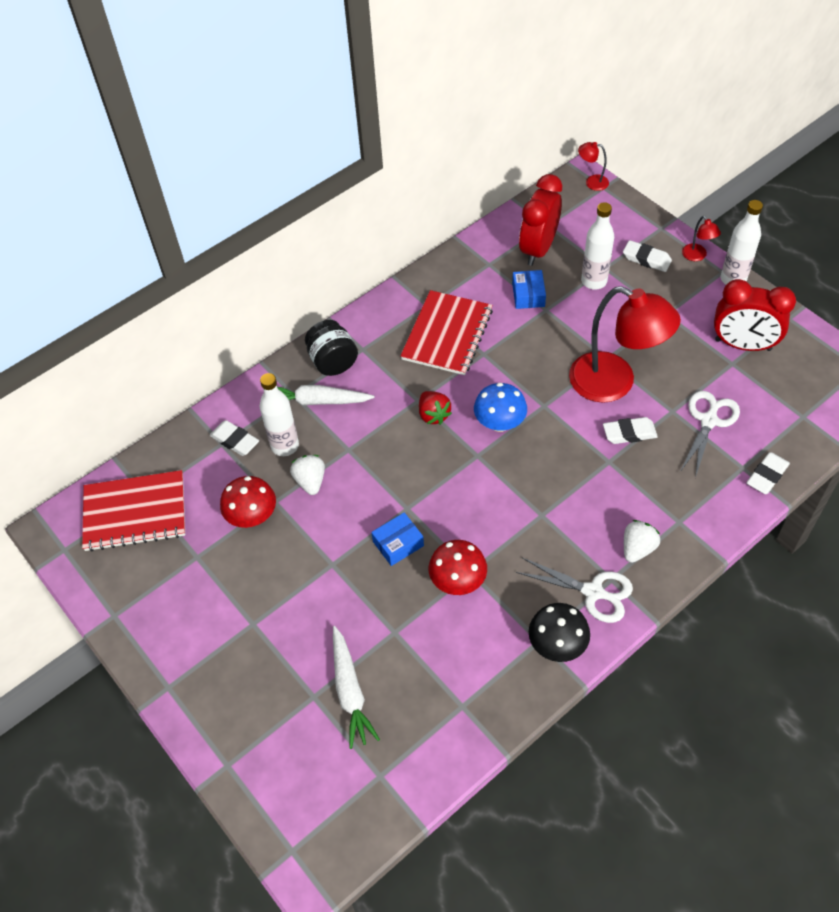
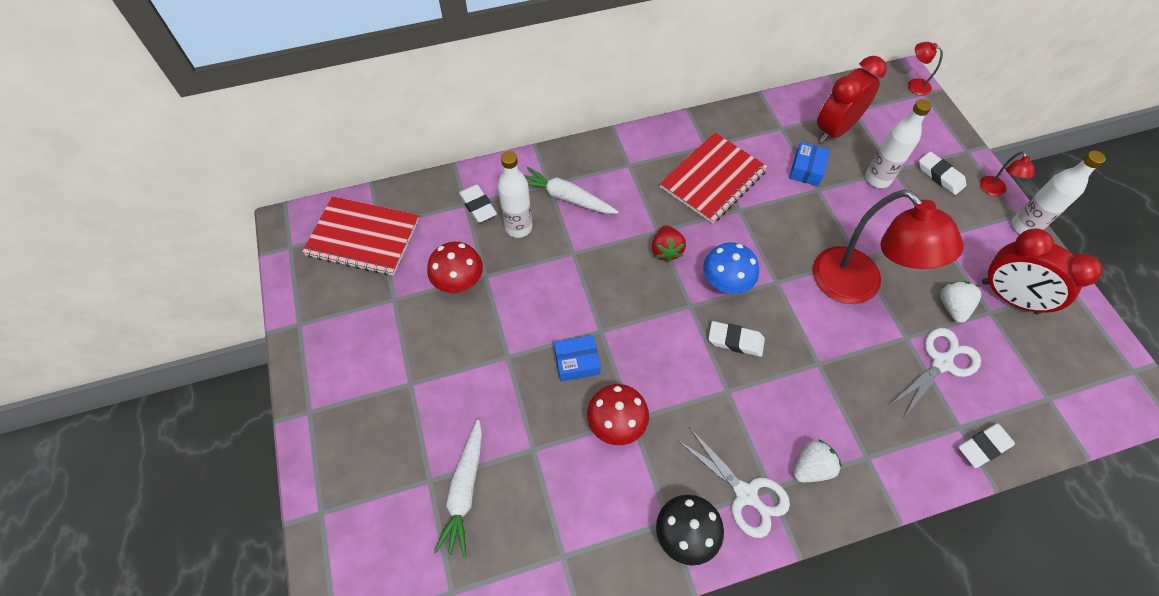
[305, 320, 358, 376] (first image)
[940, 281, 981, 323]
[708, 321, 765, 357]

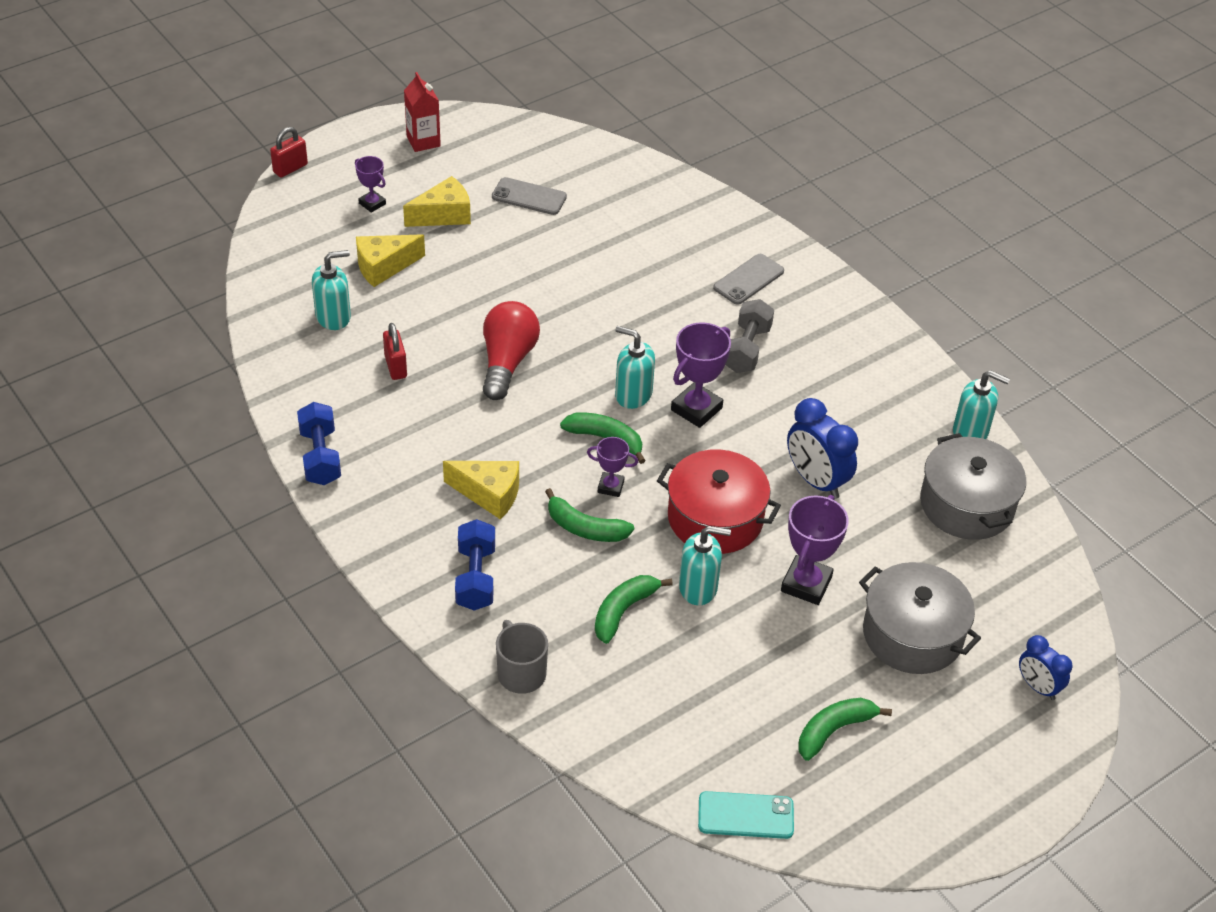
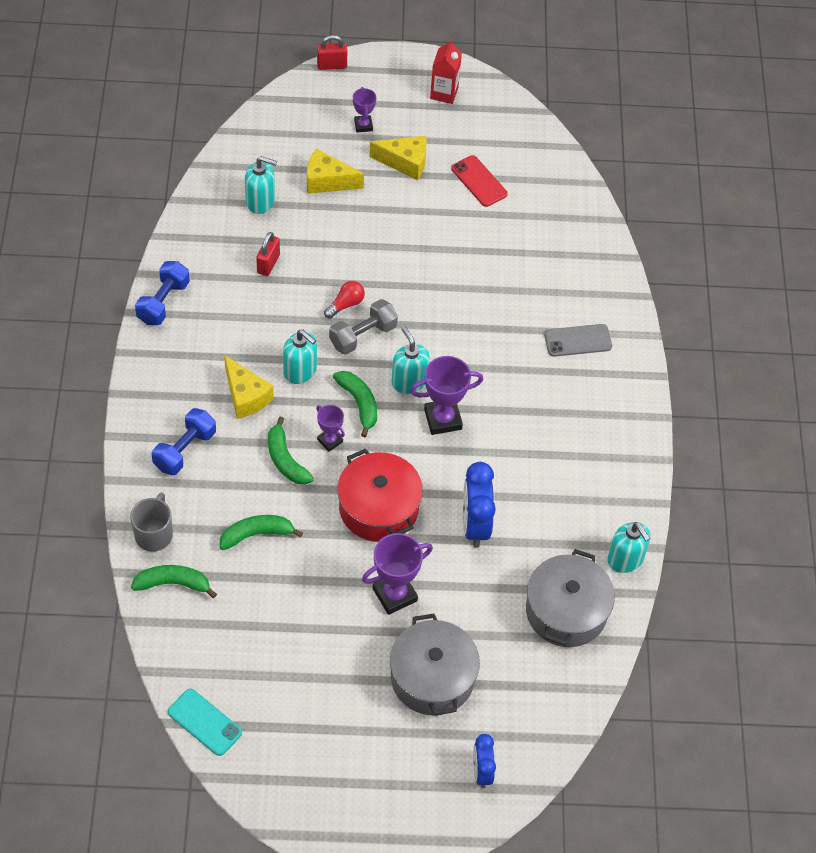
[283, 330, 317, 384]
[329, 299, 398, 355]
[131, 565, 217, 598]
[451, 155, 508, 207]
[324, 281, 365, 319]

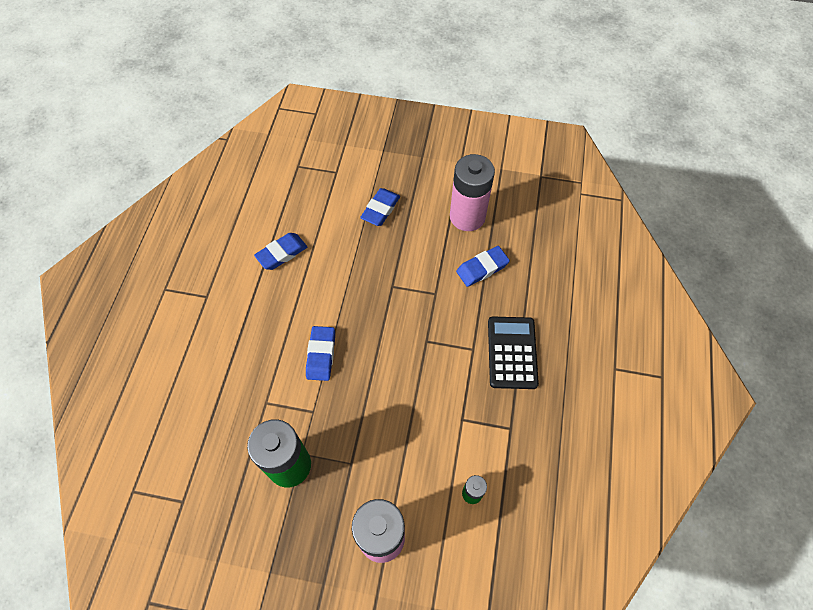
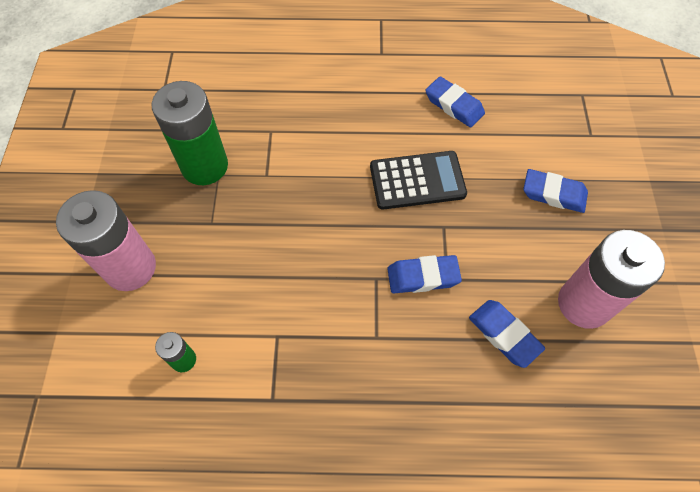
[387, 255, 462, 293]
[370, 151, 467, 210]

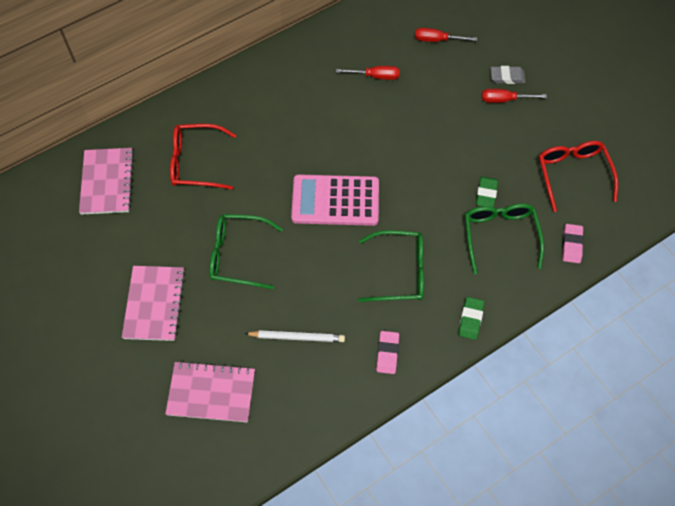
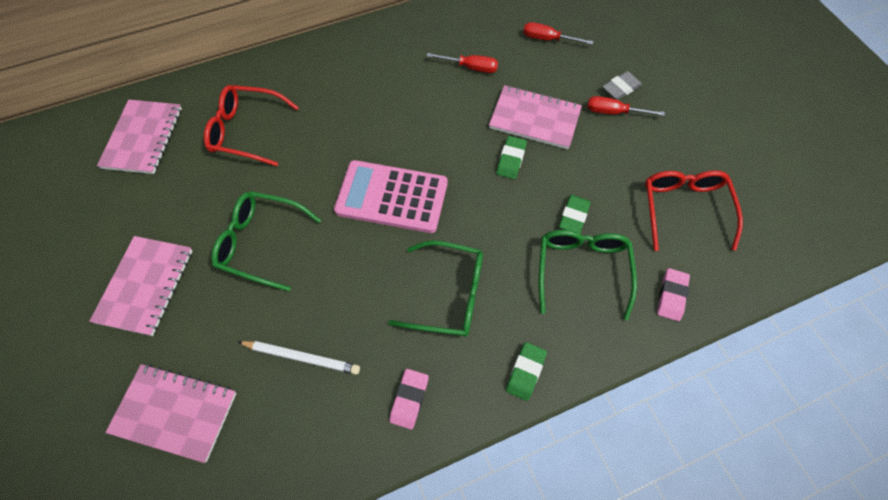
[489, 85, 582, 149]
[496, 136, 527, 179]
[602, 71, 642, 100]

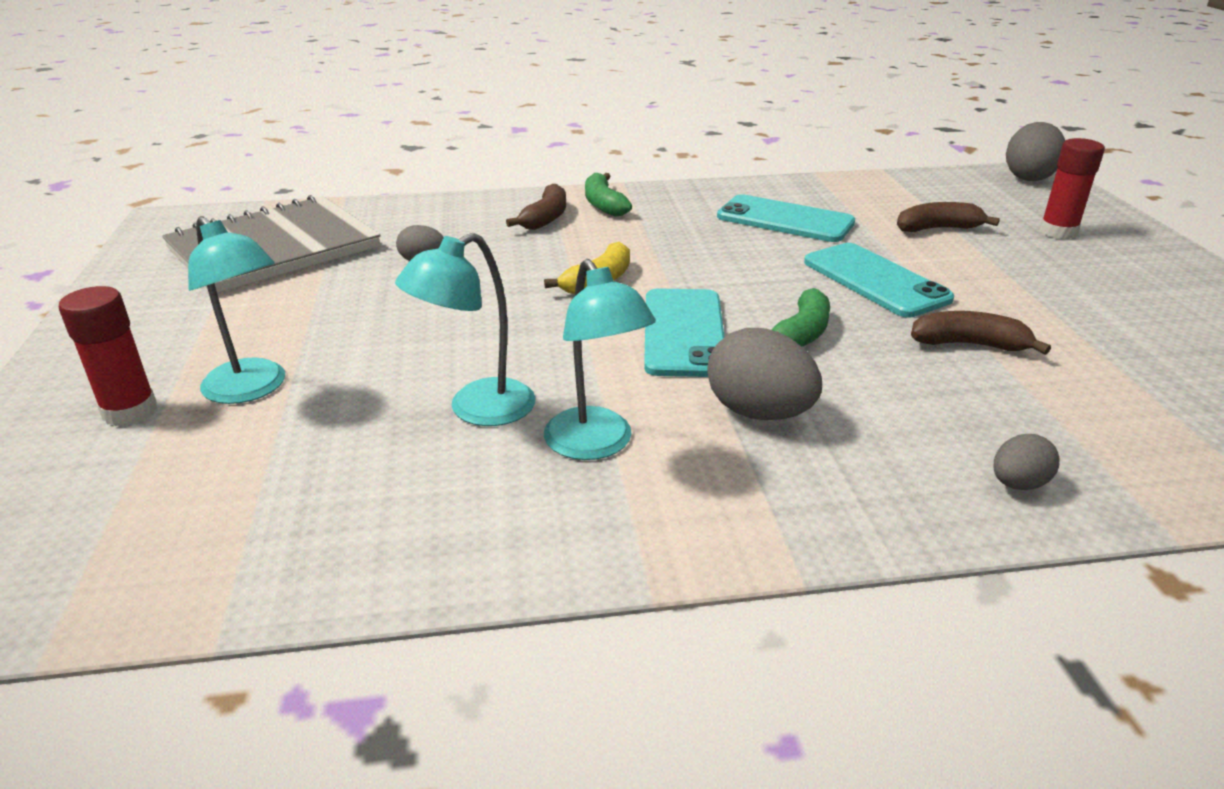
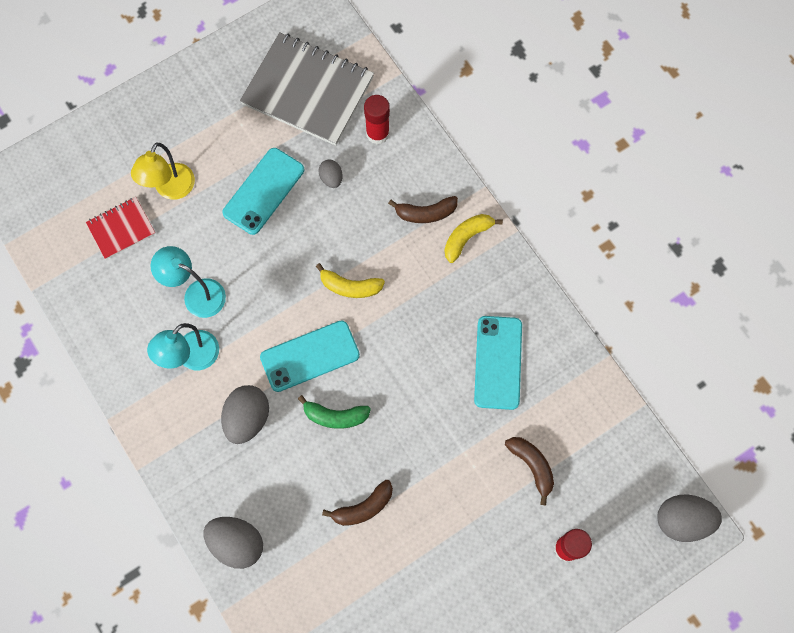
[86, 197, 155, 259]
[364, 95, 390, 144]
[222, 148, 304, 235]
[131, 143, 195, 200]
[445, 214, 503, 263]
[322, 480, 393, 526]
[204, 517, 263, 569]

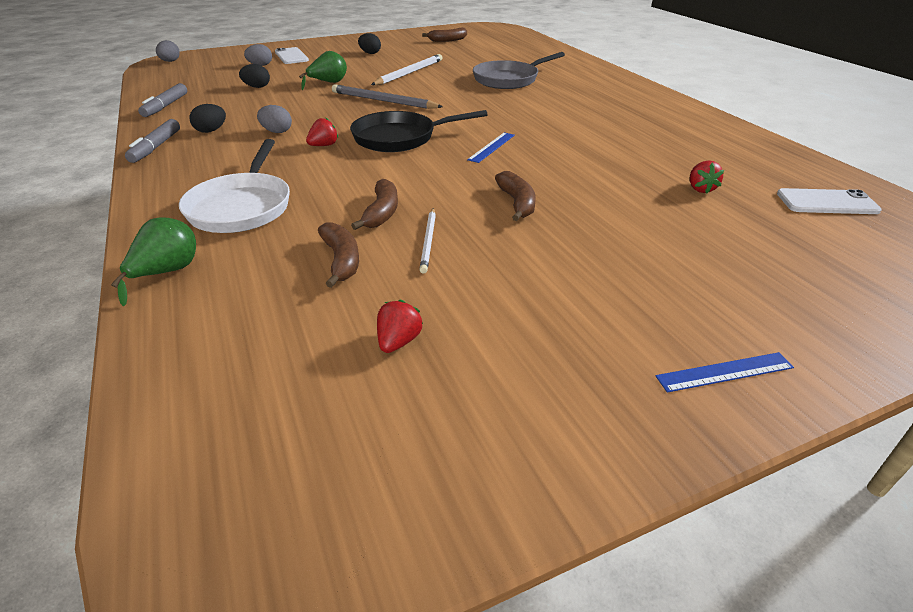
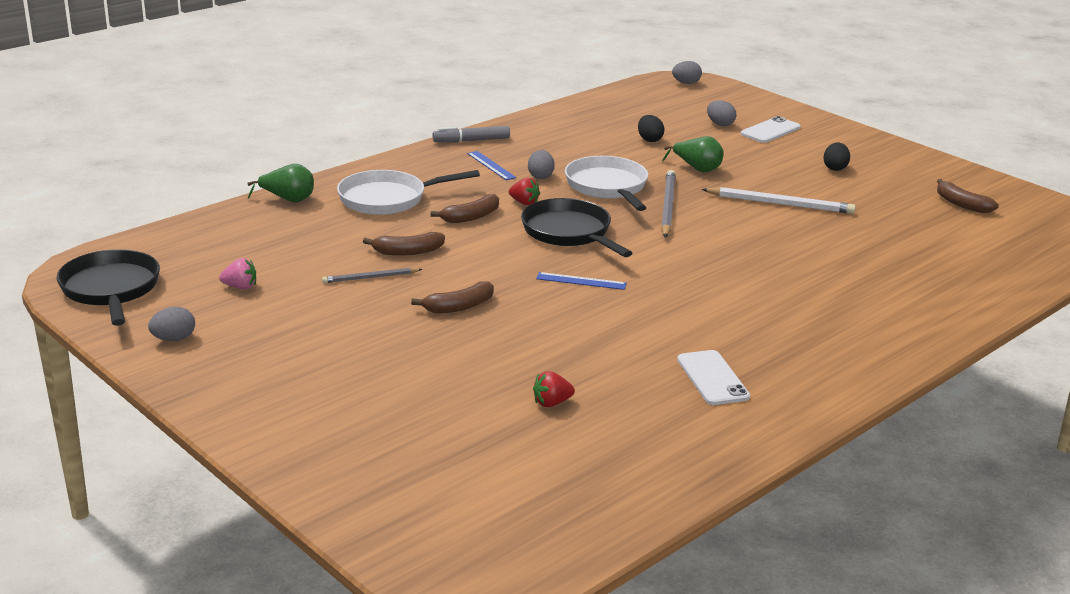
[138, 83, 187, 117] (first image)
[189, 104, 226, 133] (first image)
[473, 52, 565, 89] (first image)
[56, 249, 160, 326]
[148, 307, 195, 341]
[565, 156, 648, 211]
[431, 194, 499, 223]
[467, 151, 516, 180]
[677, 350, 750, 405]
[219, 258, 256, 290]
[322, 268, 423, 283]

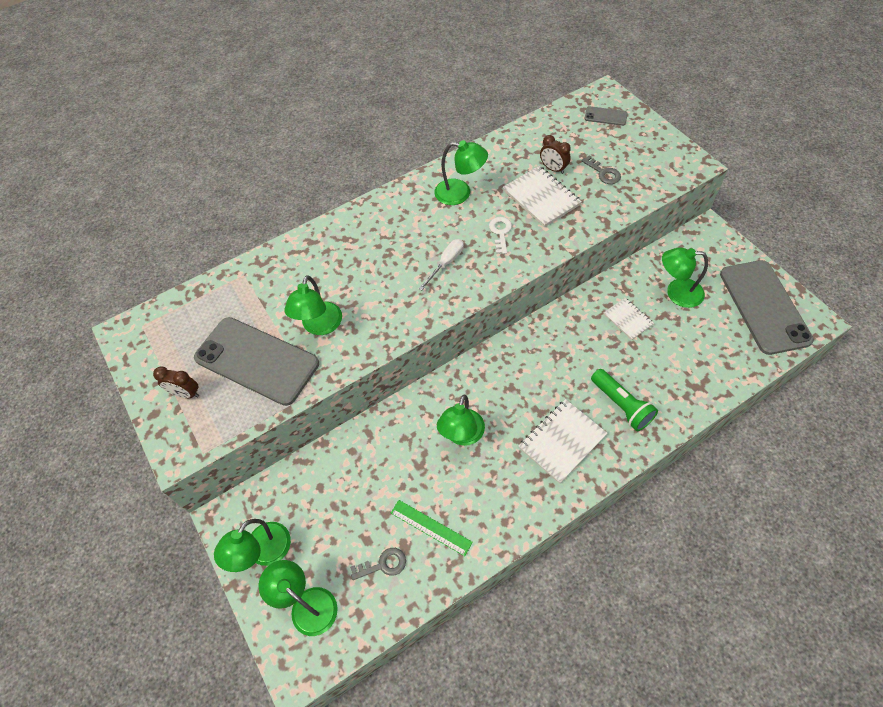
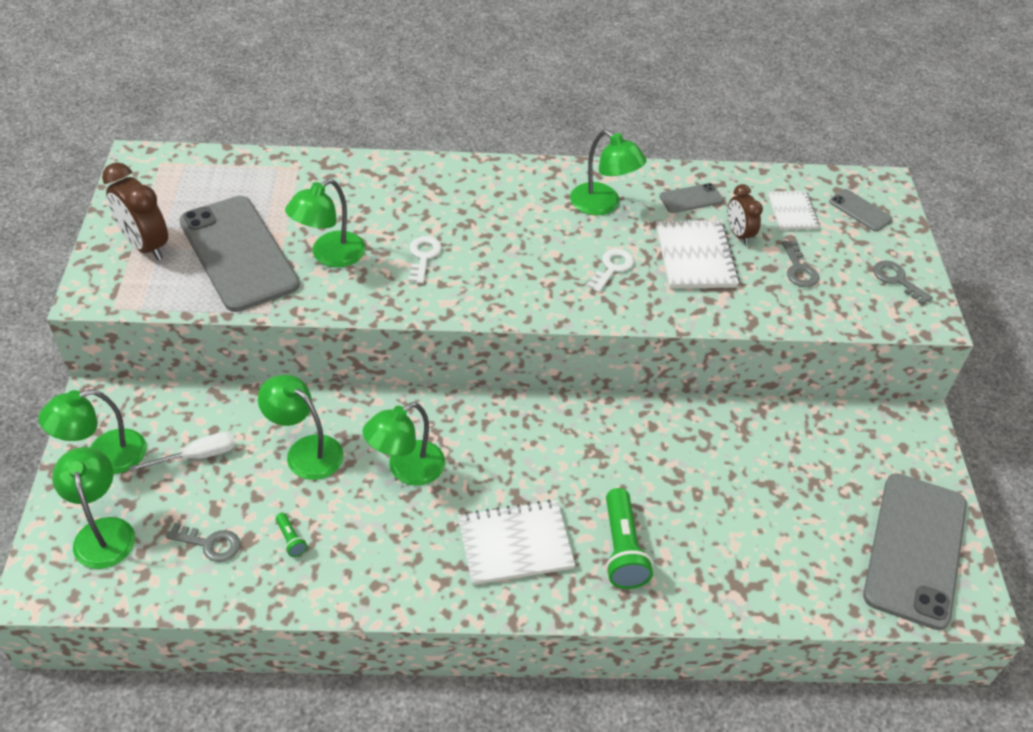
[408, 236, 442, 284]
[659, 183, 723, 213]
[873, 260, 933, 305]
[129, 432, 235, 472]
[768, 191, 819, 230]
[258, 375, 344, 480]
[276, 513, 307, 557]
[102, 162, 168, 261]

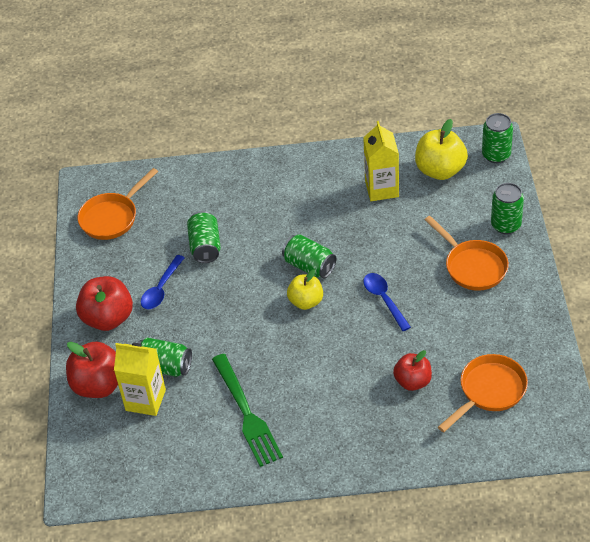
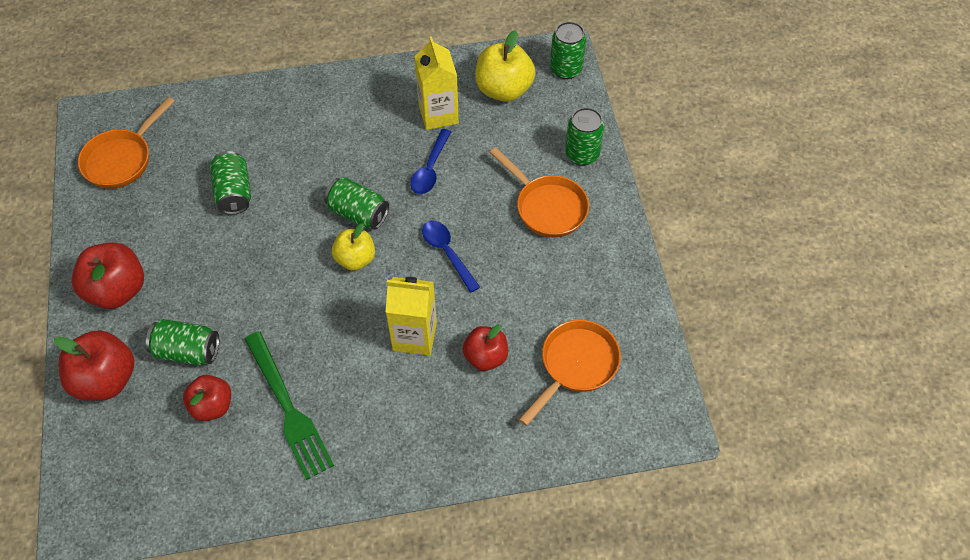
[183, 375, 231, 421]
[386, 277, 437, 356]
[410, 129, 451, 194]

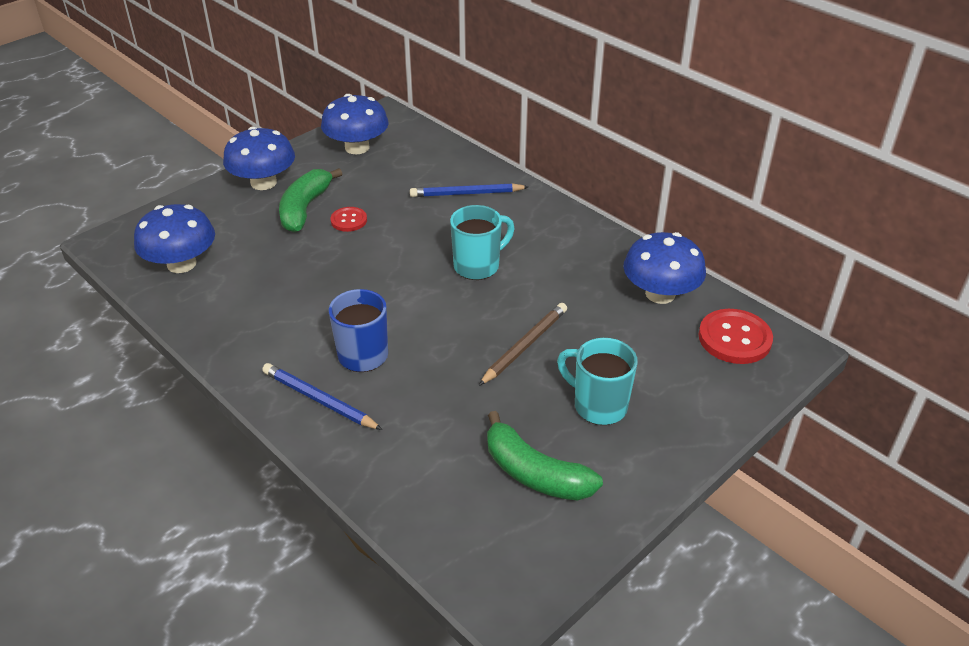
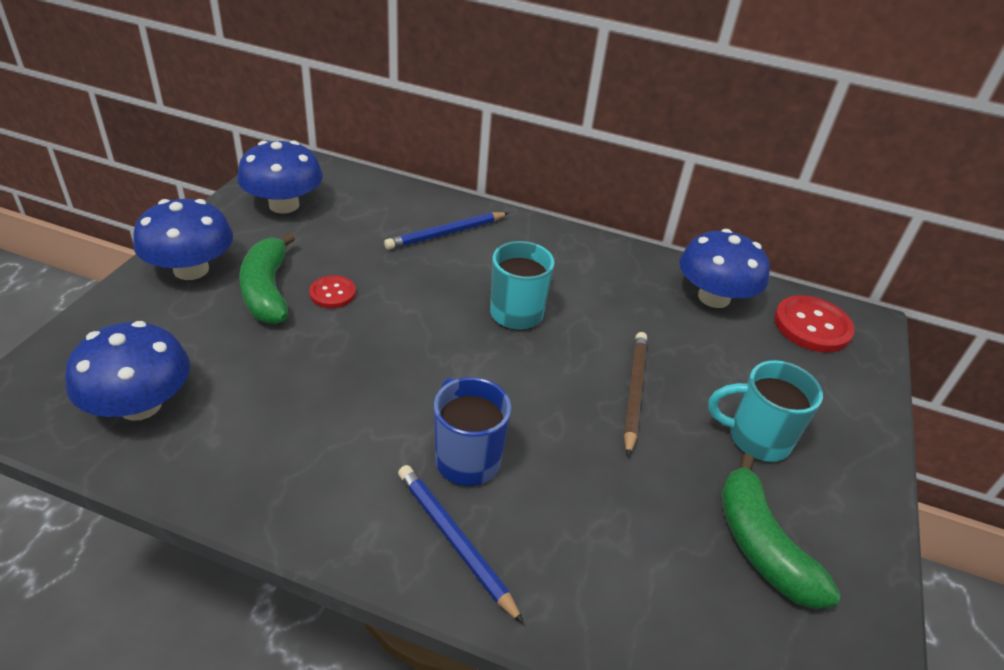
[398, 465, 524, 624]
[721, 454, 841, 609]

